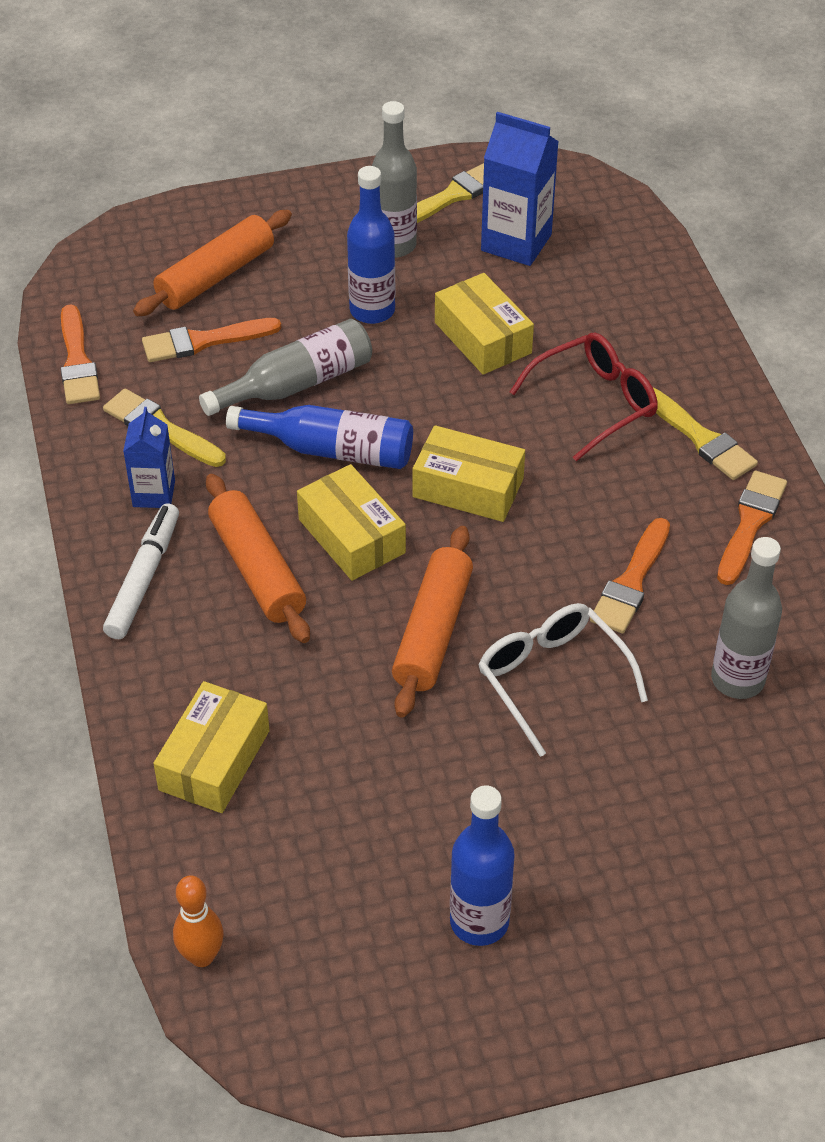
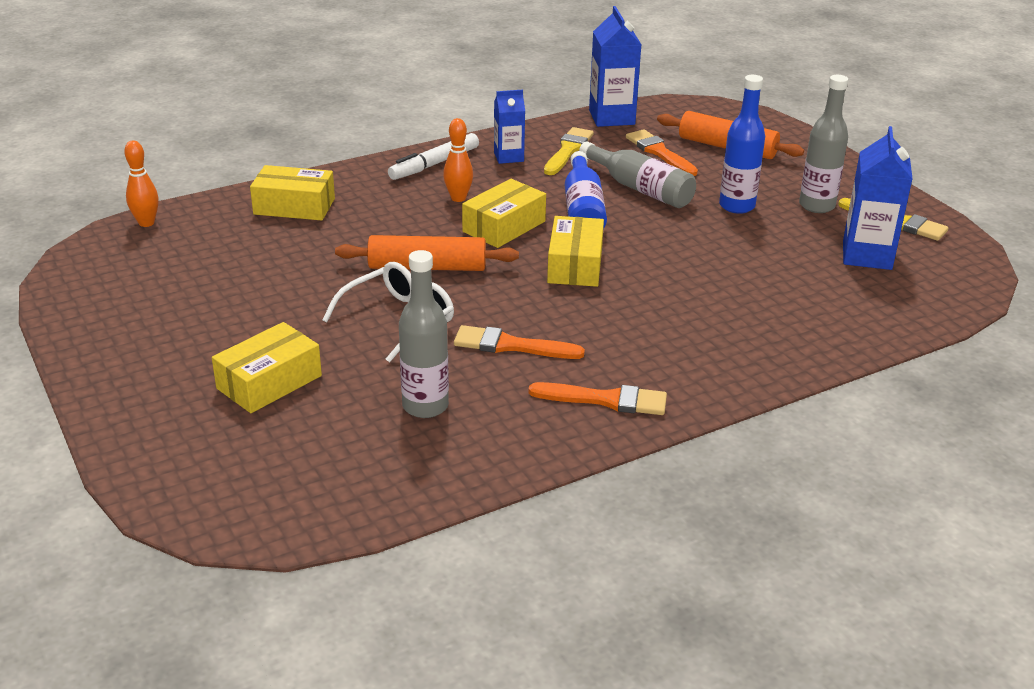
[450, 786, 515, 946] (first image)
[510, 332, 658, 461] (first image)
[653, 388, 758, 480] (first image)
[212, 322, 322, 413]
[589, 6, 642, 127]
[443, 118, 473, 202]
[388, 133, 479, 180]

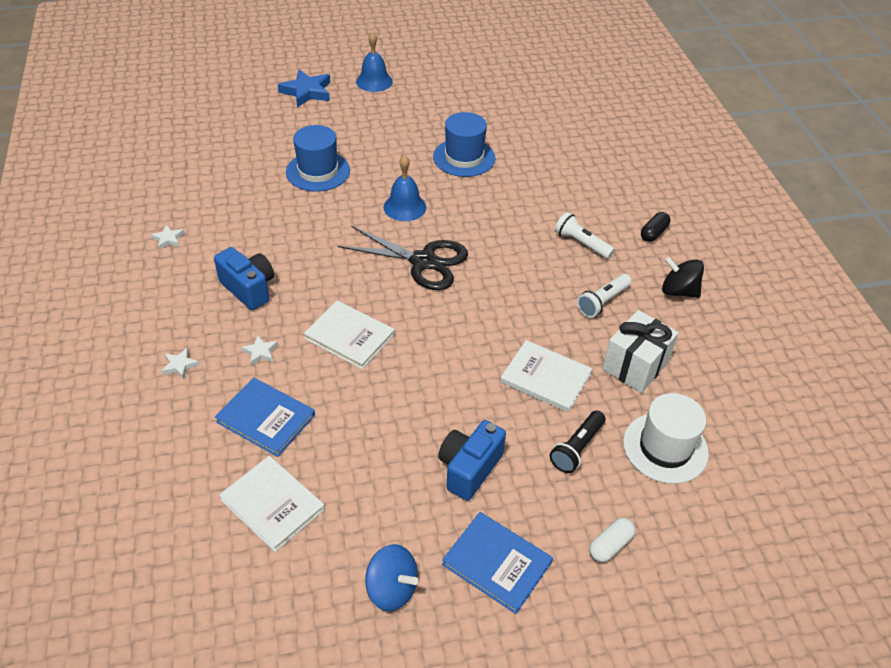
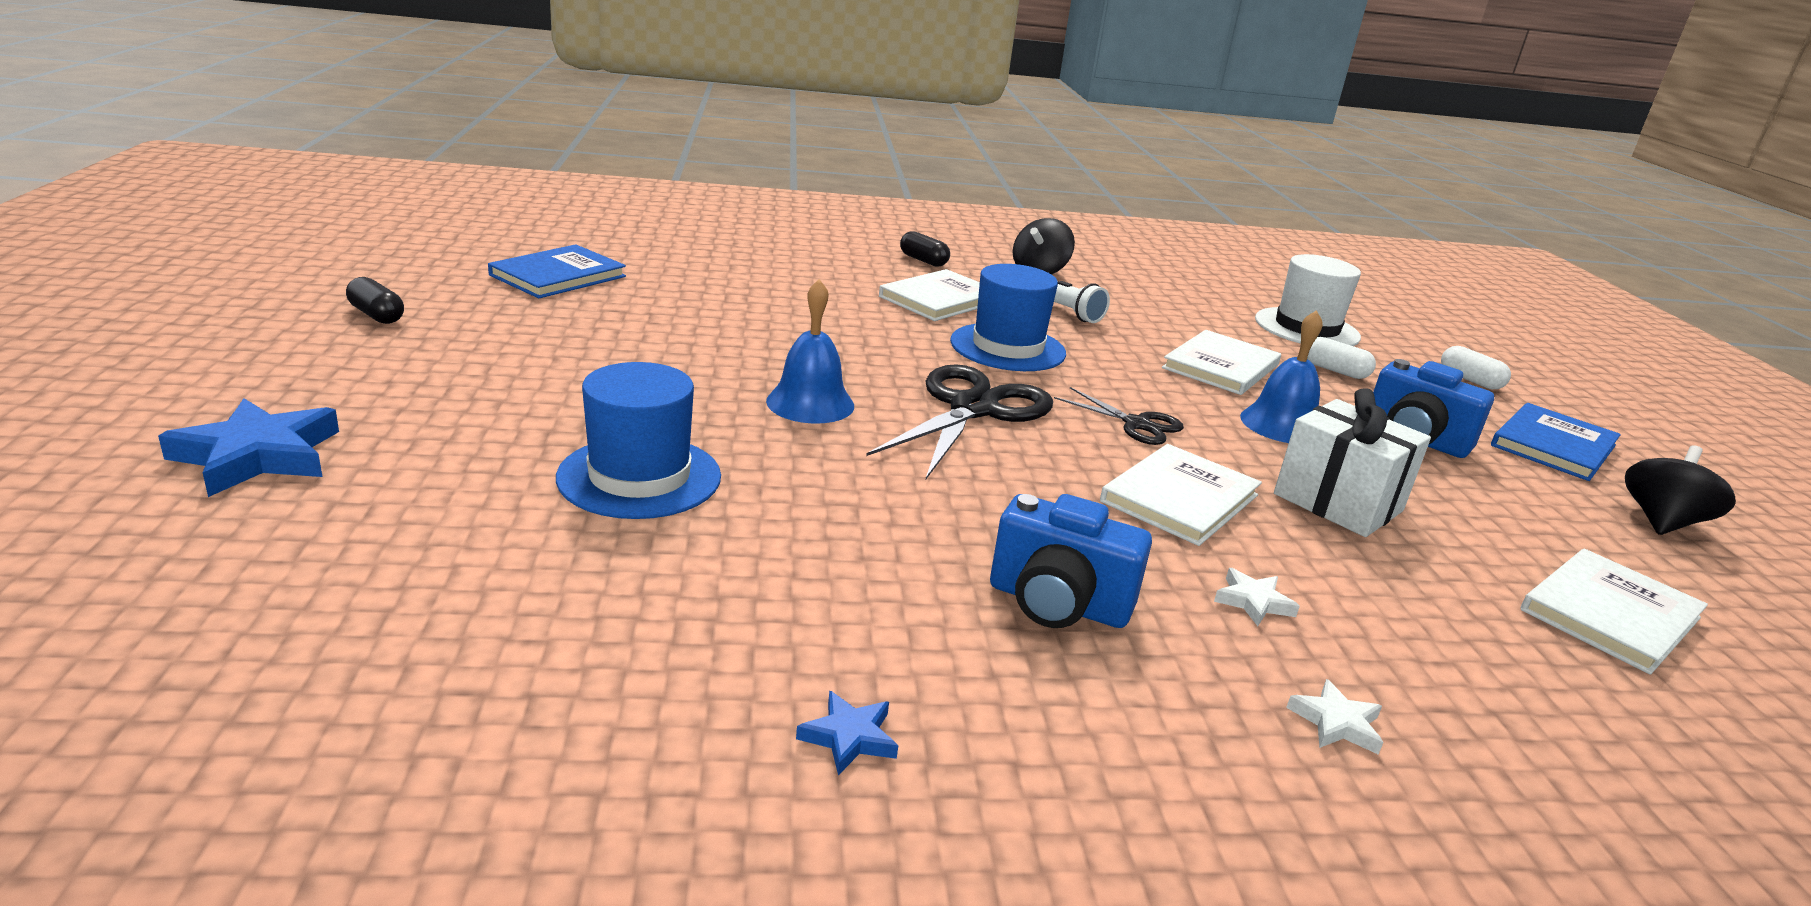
[346, 277, 404, 324]
[1054, 387, 1184, 445]
[488, 244, 626, 298]
[1240, 310, 1323, 443]
[950, 264, 1066, 371]
[1274, 388, 1431, 537]
[1307, 337, 1376, 379]
[879, 269, 980, 321]
[796, 691, 898, 775]
[1625, 445, 1736, 535]
[990, 494, 1152, 628]

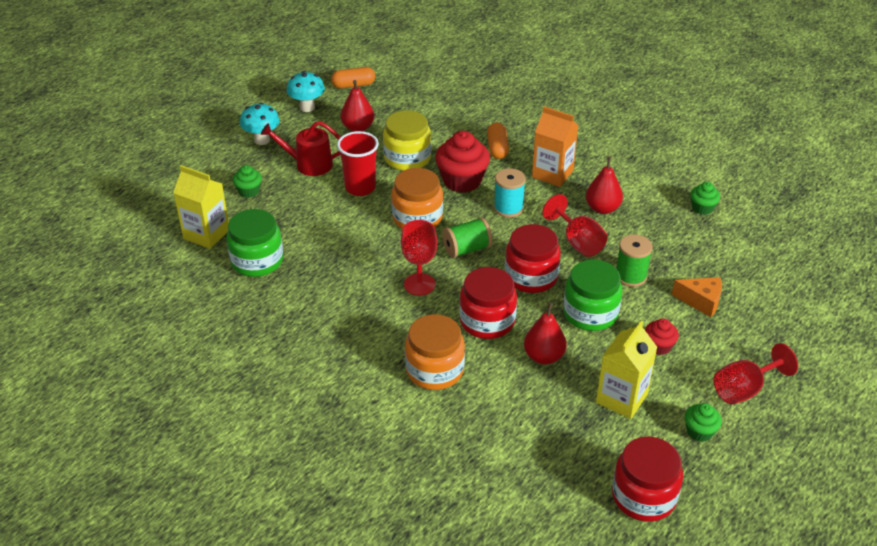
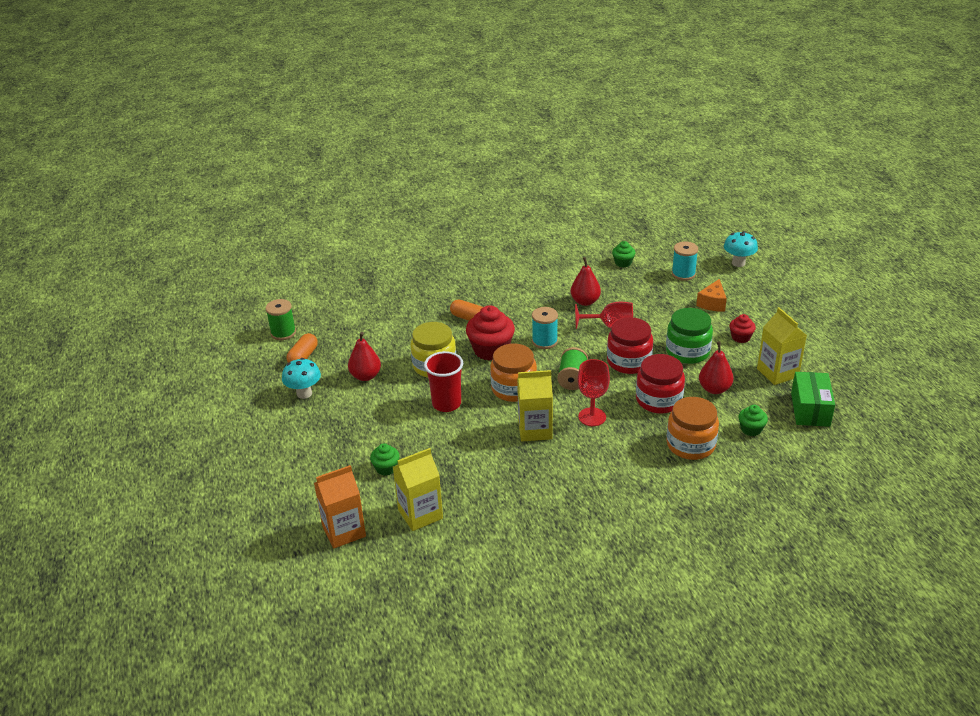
[226, 209, 283, 277] (first image)
[261, 121, 340, 176] (first image)
[612, 437, 683, 522] (first image)
[714, 343, 798, 404] (first image)
[517, 370, 553, 441]
[672, 241, 698, 281]
[791, 372, 835, 427]
[724, 231, 758, 267]
[314, 465, 366, 548]
[266, 299, 296, 340]
[739, 405, 768, 436]
[696, 279, 727, 312]

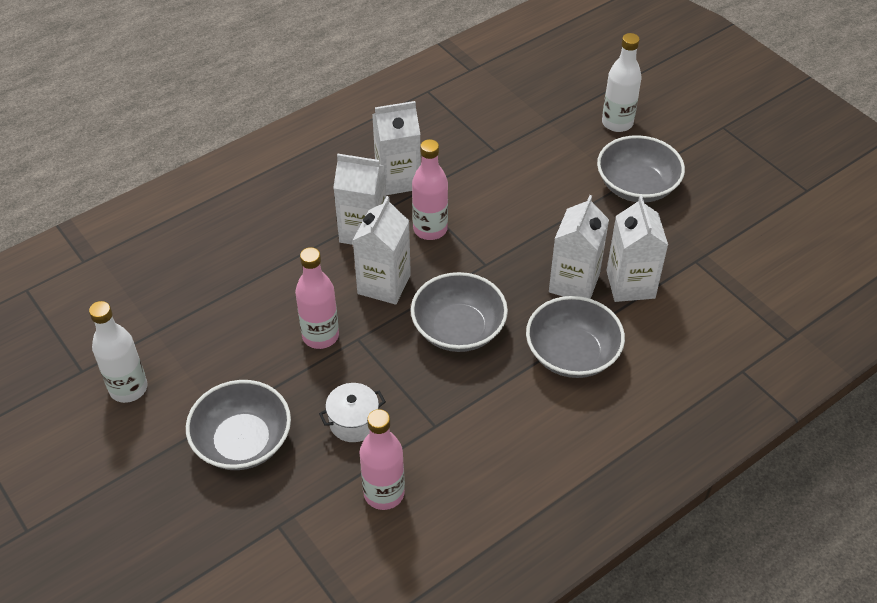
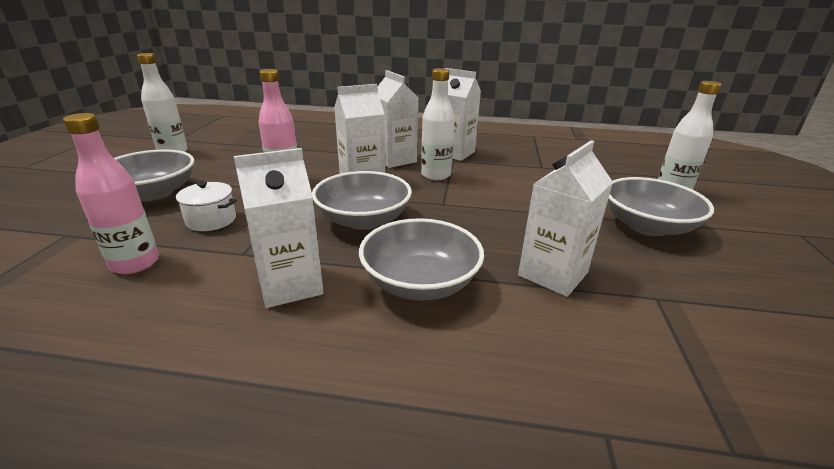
[234, 148, 324, 308]
[421, 68, 455, 180]

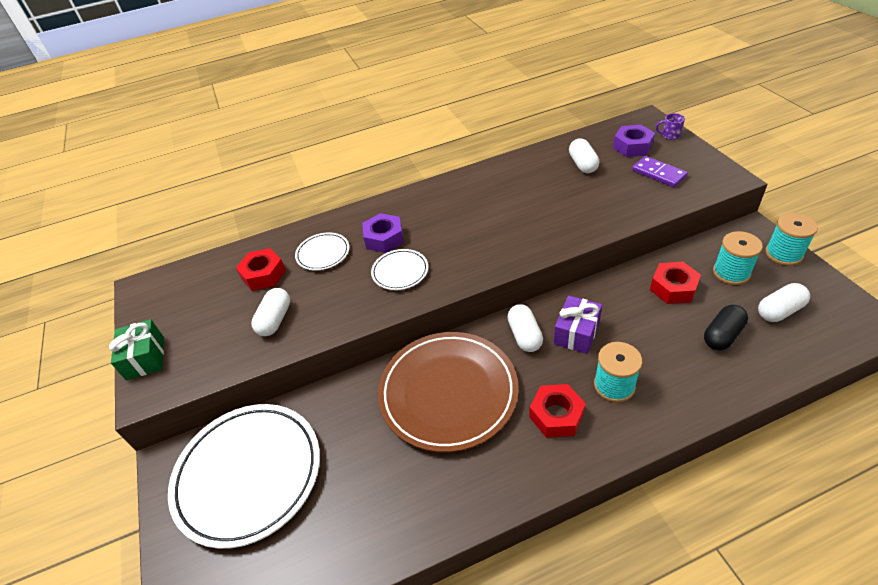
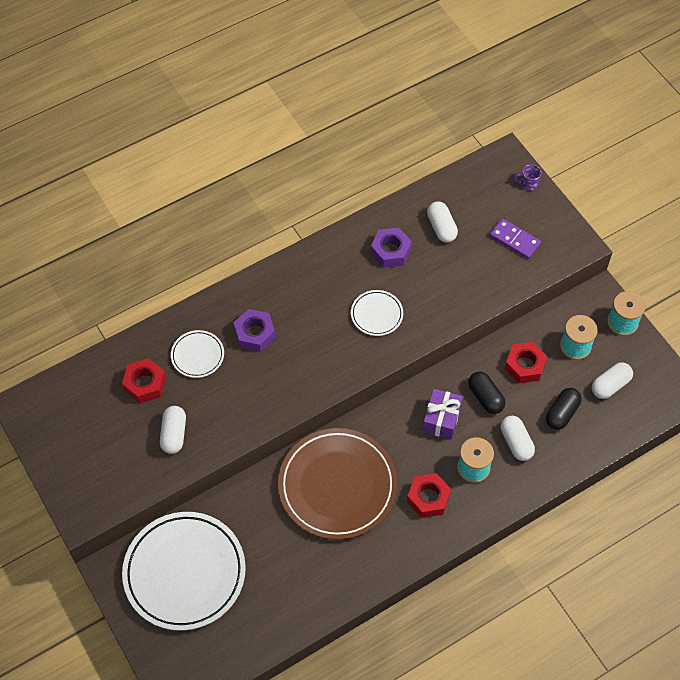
[109, 319, 164, 380] (first image)
[468, 372, 505, 414]
[351, 290, 403, 336]
[501, 416, 535, 461]
[370, 228, 412, 268]

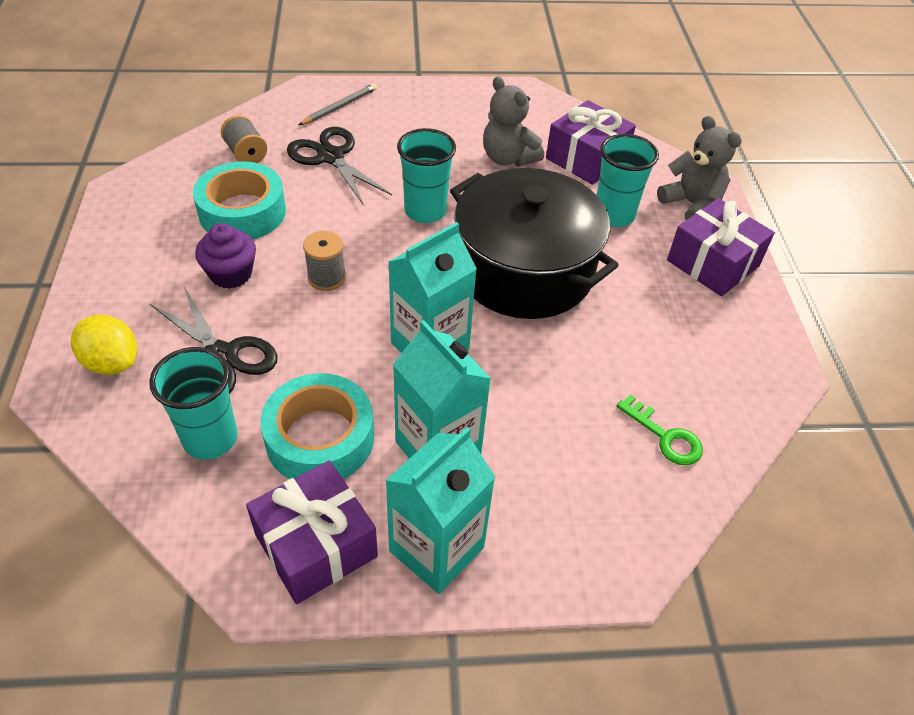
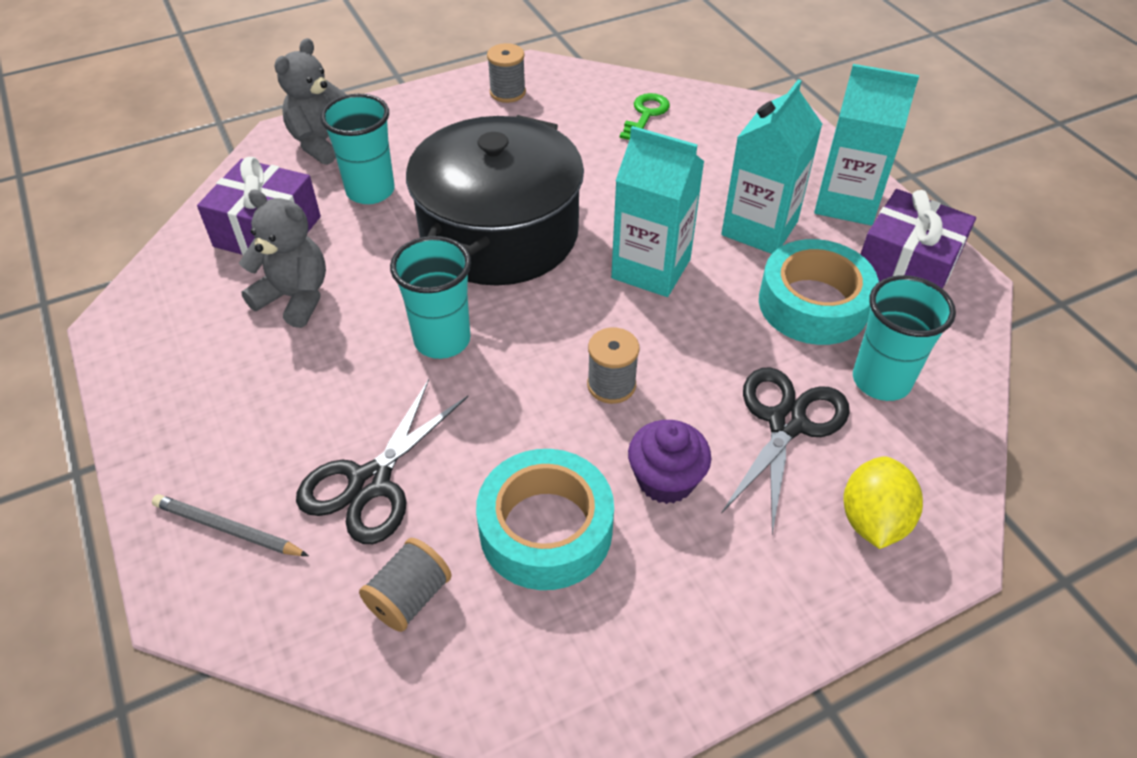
[667, 198, 775, 296] (first image)
[487, 43, 526, 103]
[239, 189, 326, 328]

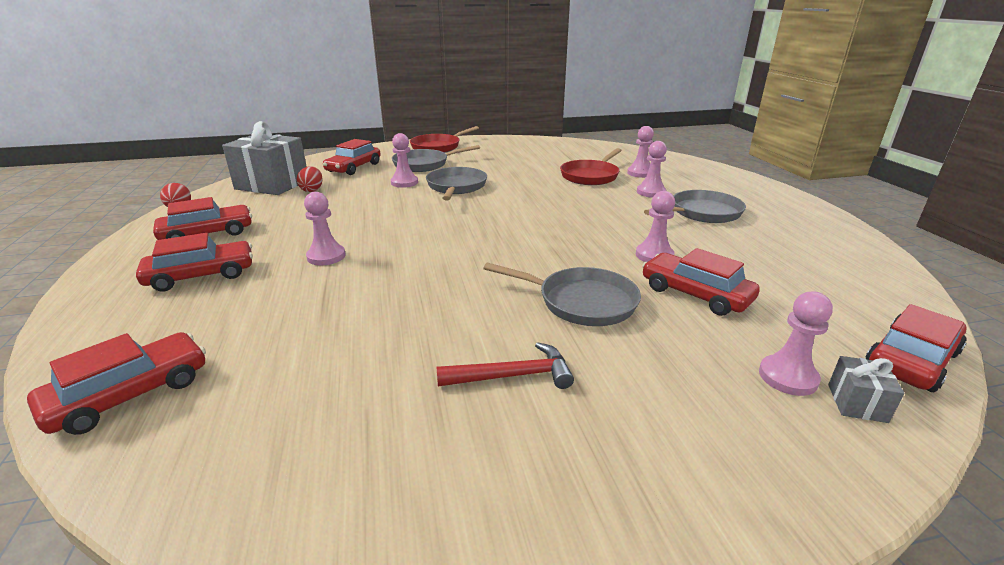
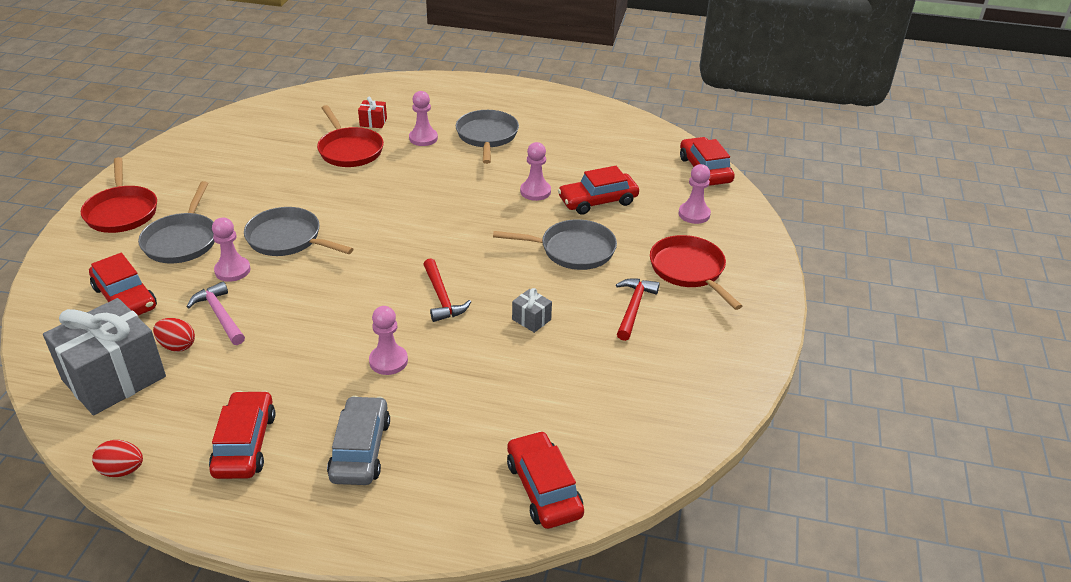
[187, 282, 245, 345]
[423, 259, 471, 322]
[650, 235, 742, 310]
[512, 288, 552, 333]
[358, 97, 387, 128]
[327, 396, 390, 485]
[493, 219, 617, 270]

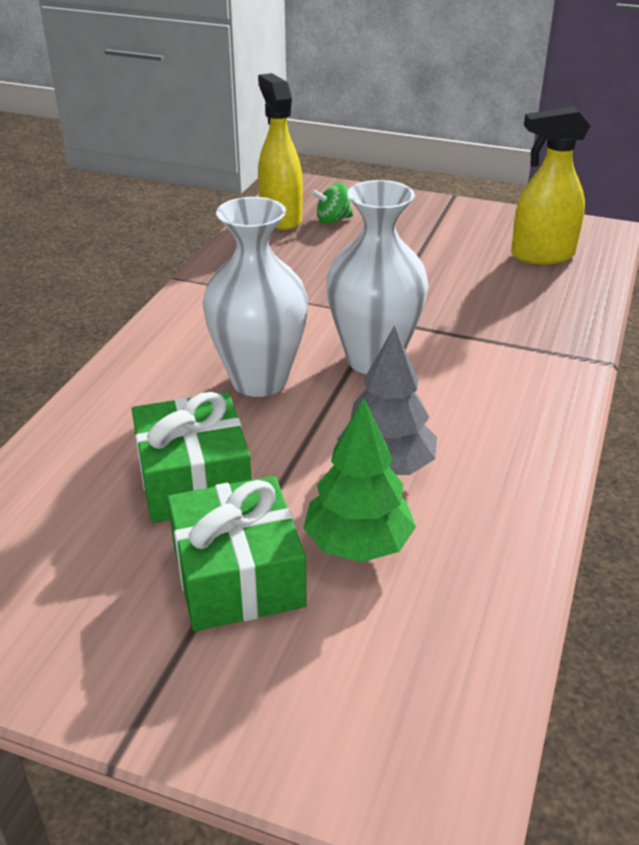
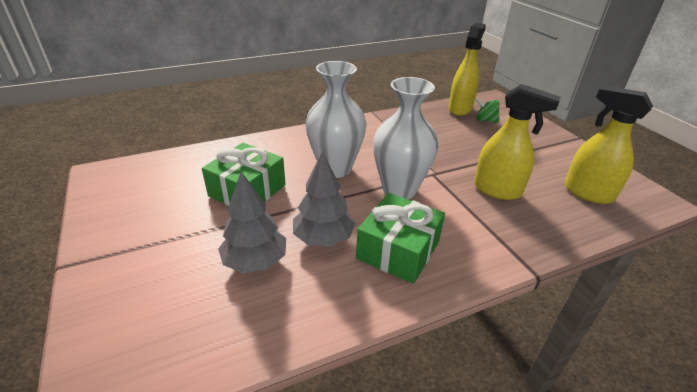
[474, 84, 561, 200]
[356, 193, 445, 284]
[218, 171, 286, 273]

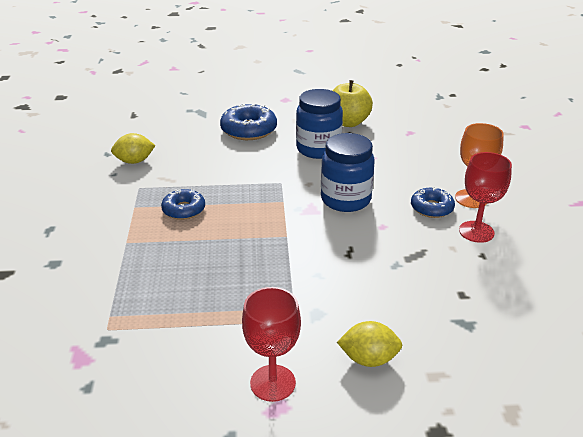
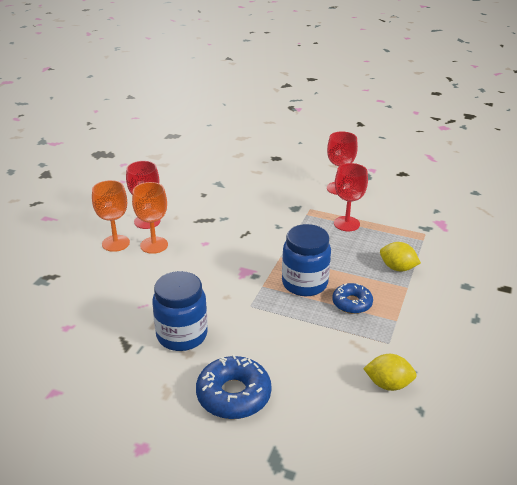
[333, 80, 373, 127] (first image)
[334, 163, 368, 231]
[282, 224, 331, 296]
[380, 242, 421, 271]
[132, 182, 168, 254]

